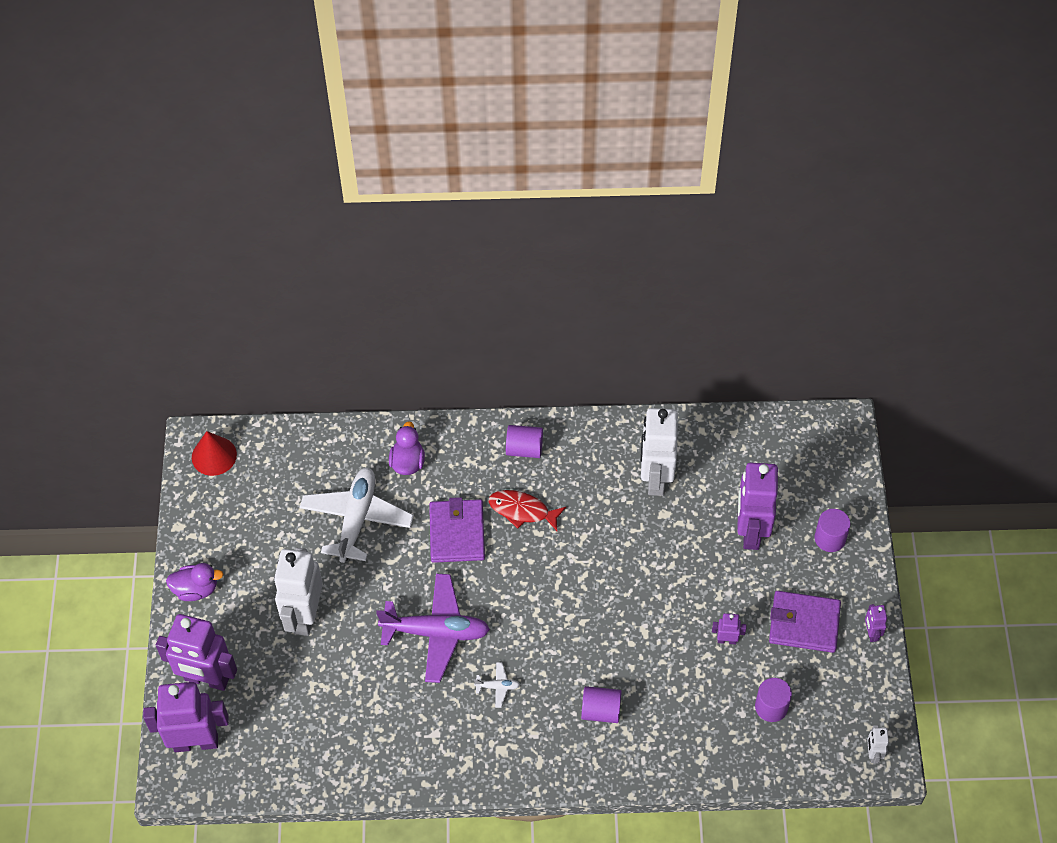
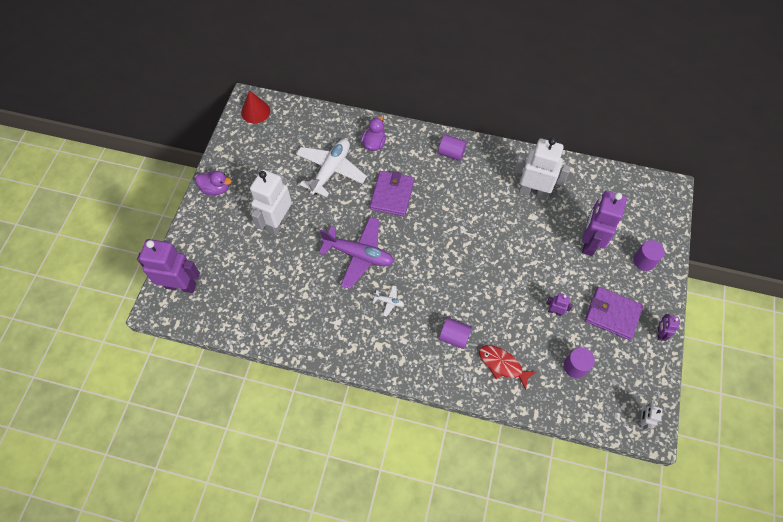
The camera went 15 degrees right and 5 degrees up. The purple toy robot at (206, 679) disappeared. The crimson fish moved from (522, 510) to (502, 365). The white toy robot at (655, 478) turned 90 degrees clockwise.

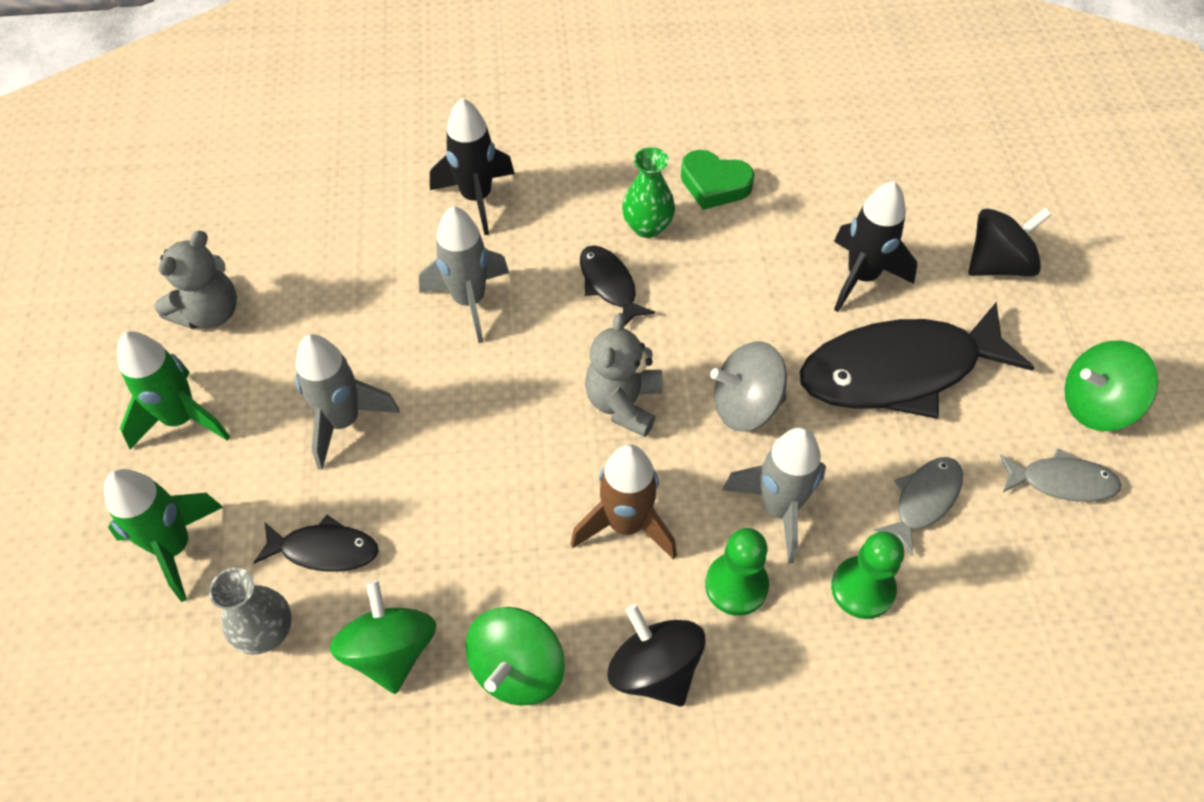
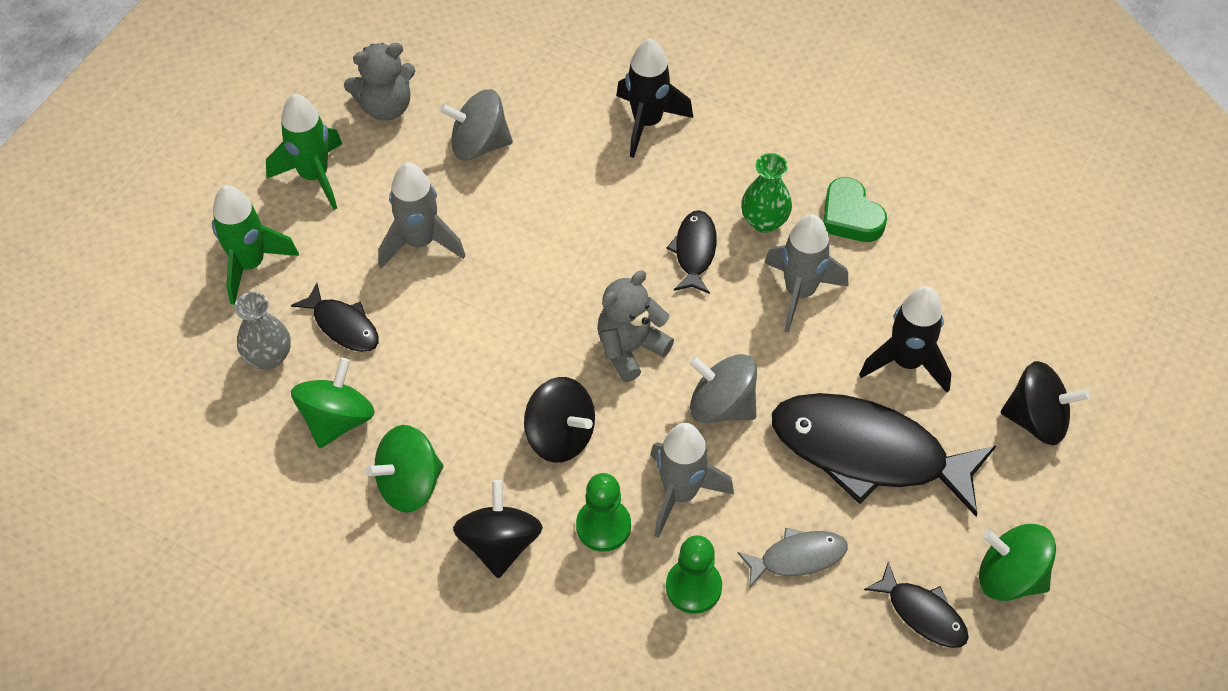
The camera went 35 degrees right and 0 degrees up. The ash-grey toy top at (479, 144) appeared. The ash-grey spaceship moved from (469, 301) to (800, 292). The dark brown spaceship at (626, 524) was replaced by the black toy top at (560, 436). The ash-grey fish at (1061, 481) became the black fish at (922, 613).

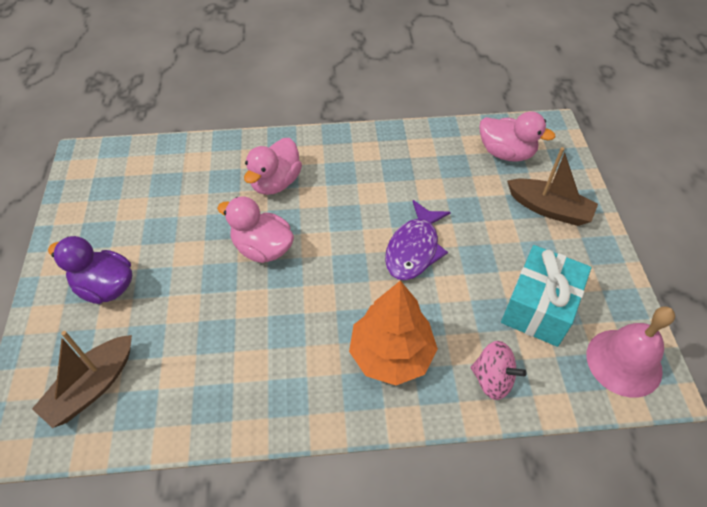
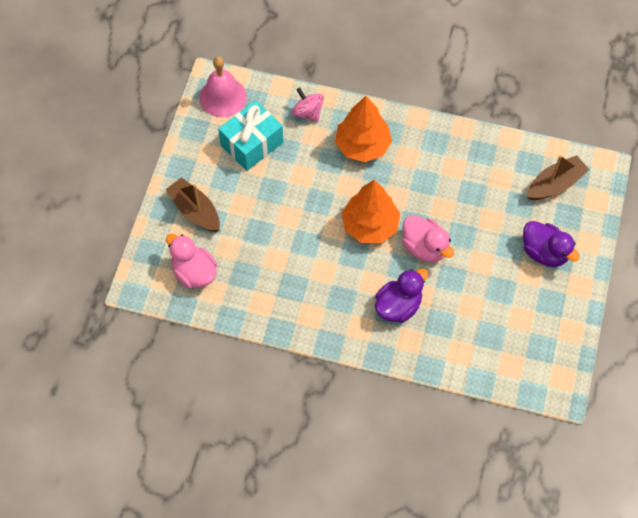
The camera went 160 degrees left and 10 degrees up. The purple fish at (414, 249) disappeared. The orange-coloured fir tree at (370, 225) appeared. The rose-pink rubber duck at (275, 182) became the purple rubber duck at (398, 306).

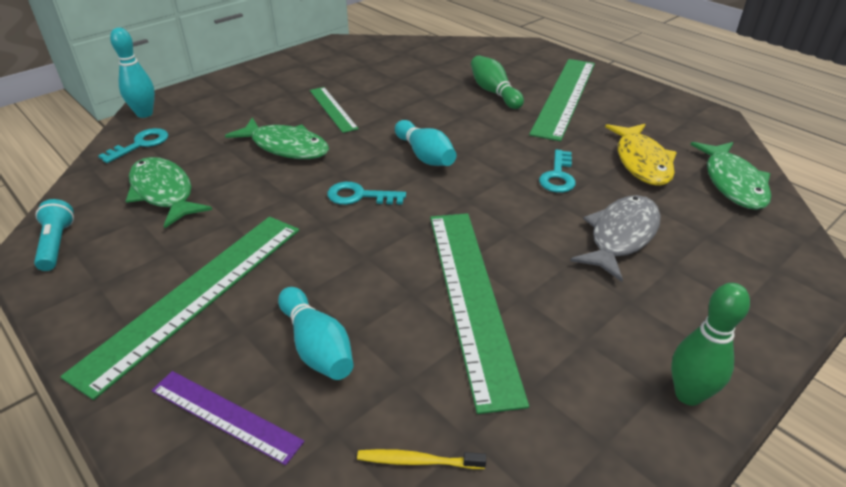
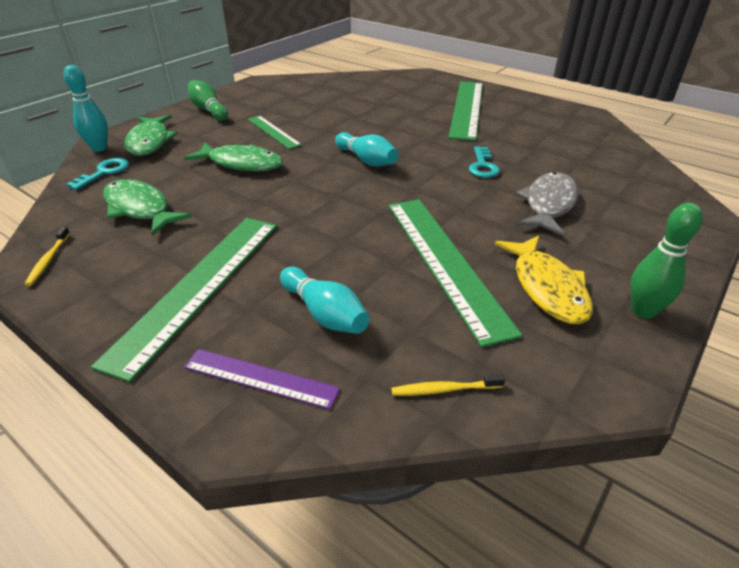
The camera went 10 degrees left and 0 degrees up. The aqua latchkey at (359, 196) disappeared. The leaf-green skittle moved from (494, 92) to (208, 110). The bright yellow fish moved from (641, 162) to (547, 287). The leaf-green fish moved from (733, 183) to (150, 142). The aqua flashlight at (56, 244) was replaced by the bright yellow tooth brush at (49, 260).

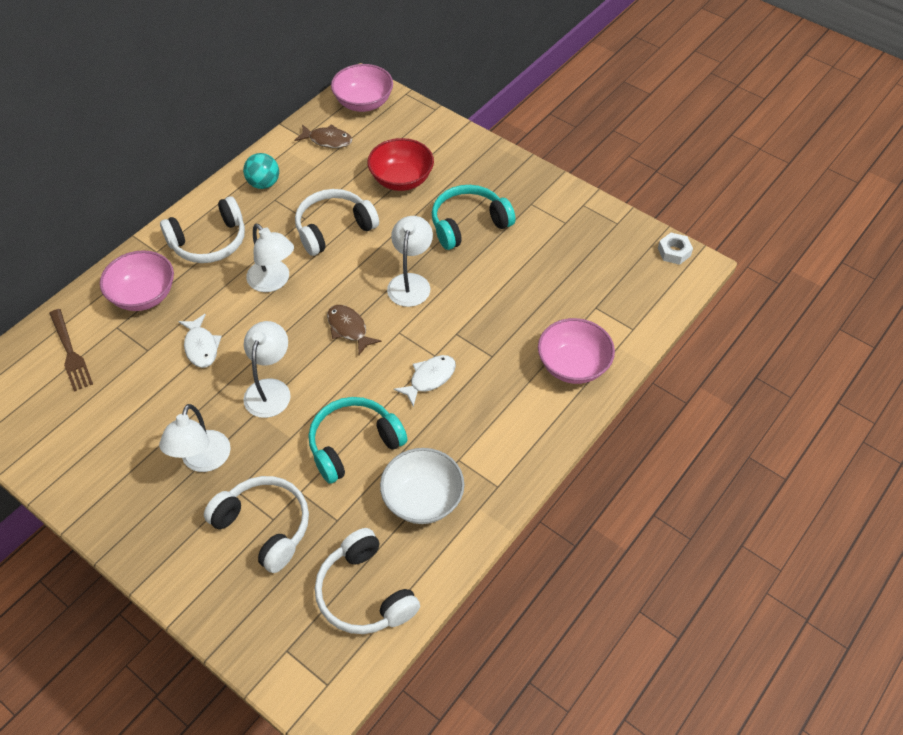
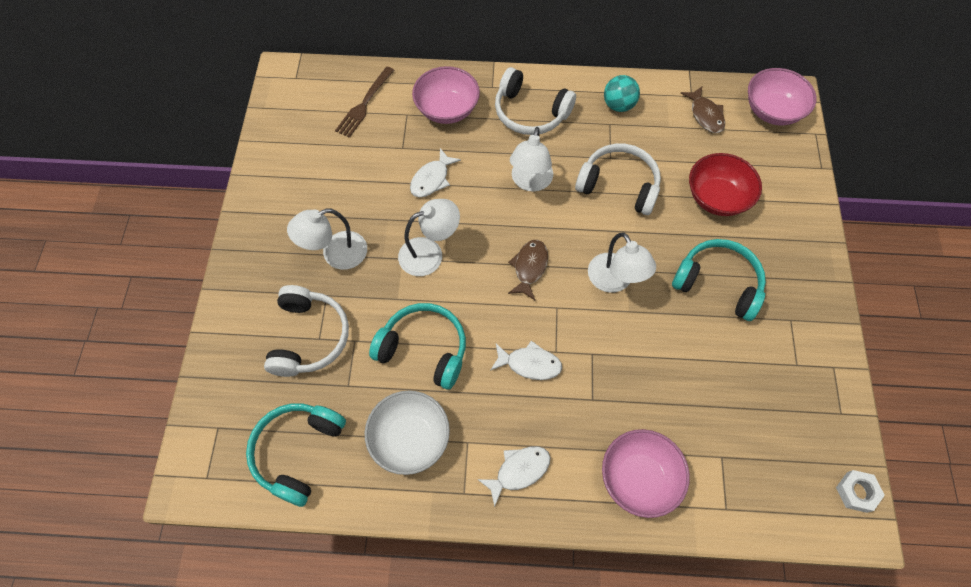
The camera went 55 degrees right and 10 degrees up. The white fish at (519, 471) appeared. The white headphones at (365, 593) became the aqua headphones at (298, 452). The white lamp at (411, 282) turned 90 degrees clockwise.

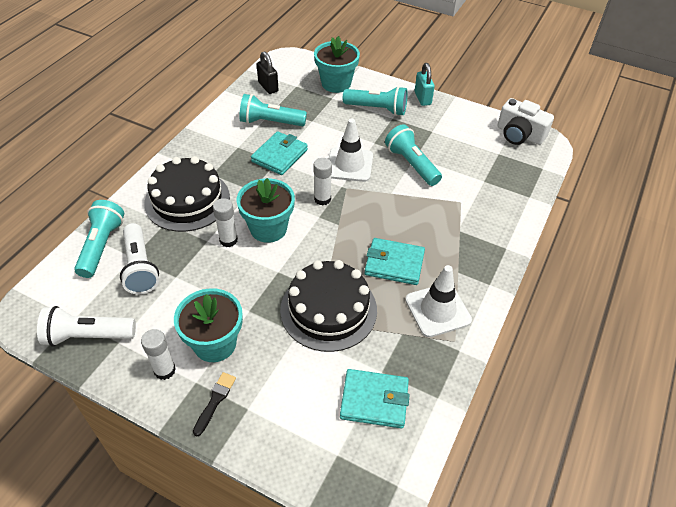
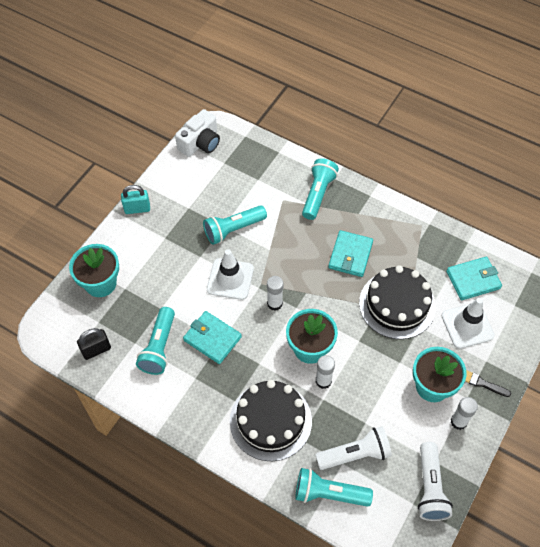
The camera went 85 degrees left and 10 degrees up. The aqua flashlight moved from (377, 109) to (318, 194). The white safety cone moved from (438, 310) to (467, 325). The aqua card wallet at (374, 400) turned 60 degrees clockwise.

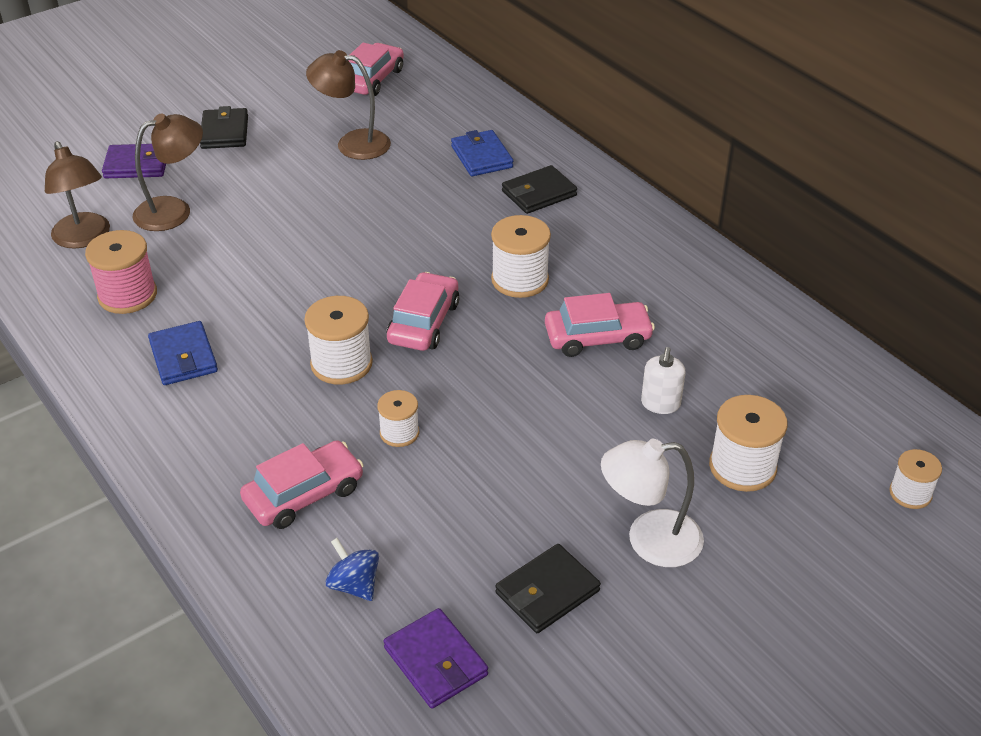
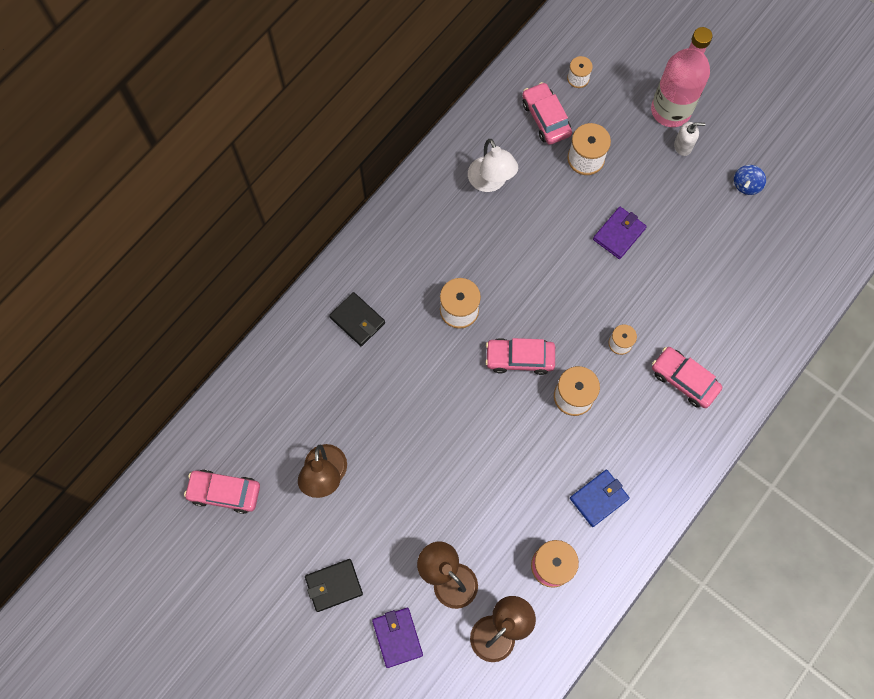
The camera went 105 degrees left and 30 degrees up. The royal blue card wallet at (481, 157) disappeared. The black card wallet at (547, 592) disappeared. The rose-pink bottle at (670, 110) appeared. The royal blue toy top moved from (354, 585) to (746, 185). The purple card wallet moved from (436, 661) to (619, 234). The rose-pink toy car moved from (597, 337) to (545, 118). The white lamp moved from (649, 540) to (490, 182). The white soap dispenser moved from (660, 404) to (683, 146).

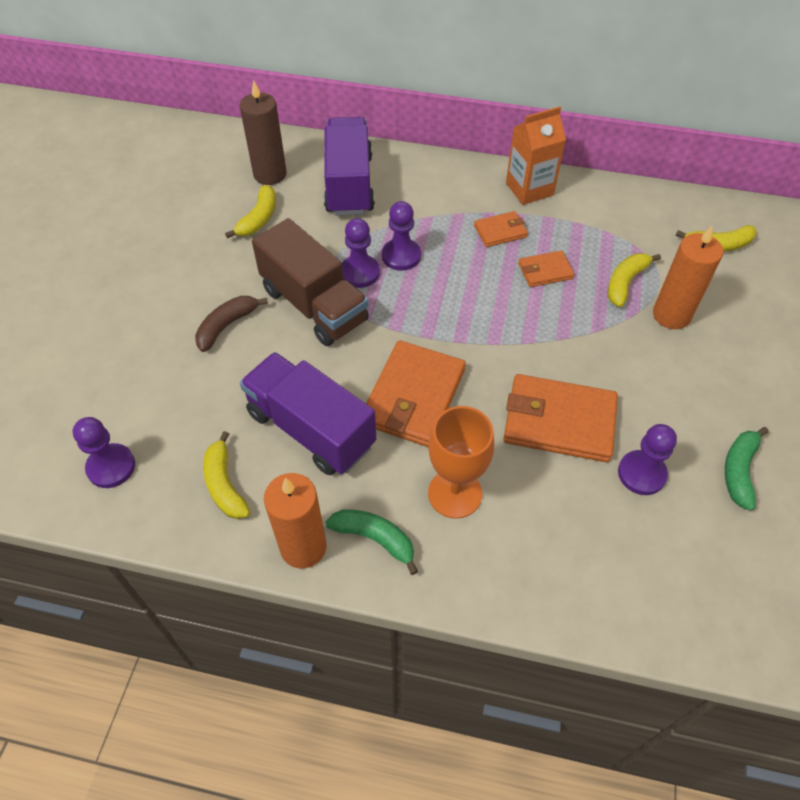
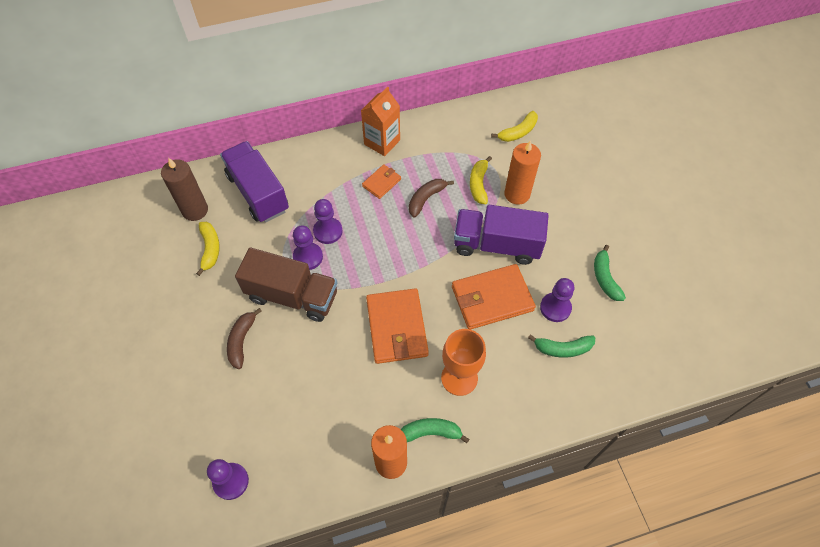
The camera went 30 degrees left and 5 degrees up. The bright yellow banana at (225, 484) disappeared. The leaf-green banana at (562, 348) appeared. The purple lorry moved from (311, 429) to (496, 245). The orange-coloured card wallet at (545, 271) was replaced by the dark brown banana at (426, 199).

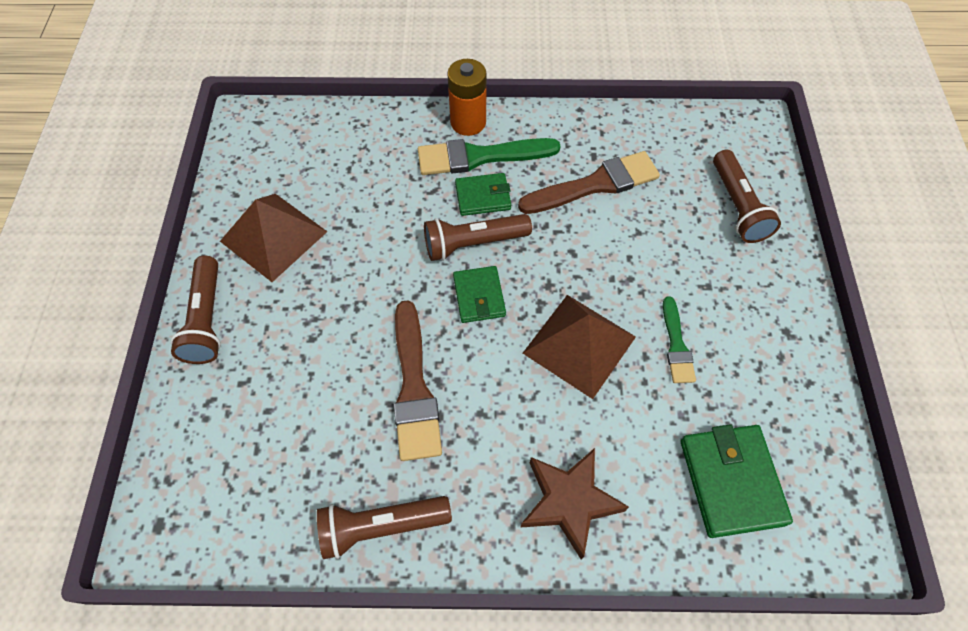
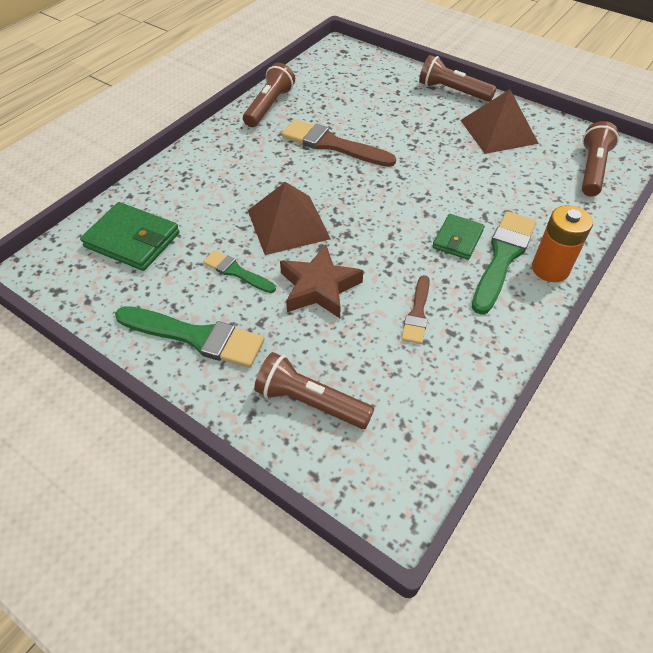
The camera went 125 degrees right and 10 degrees down. The leaf-green card wallet at (479, 296) disappeared. The leaf-green paint brush at (196, 337) appeared. The dark brown flashlight moved from (473, 243) to (592, 169). The dark brown five-pointed star moved from (569, 502) to (319, 287). The dark brown paint brush at (595, 184) changed to 0.57 times the size.

